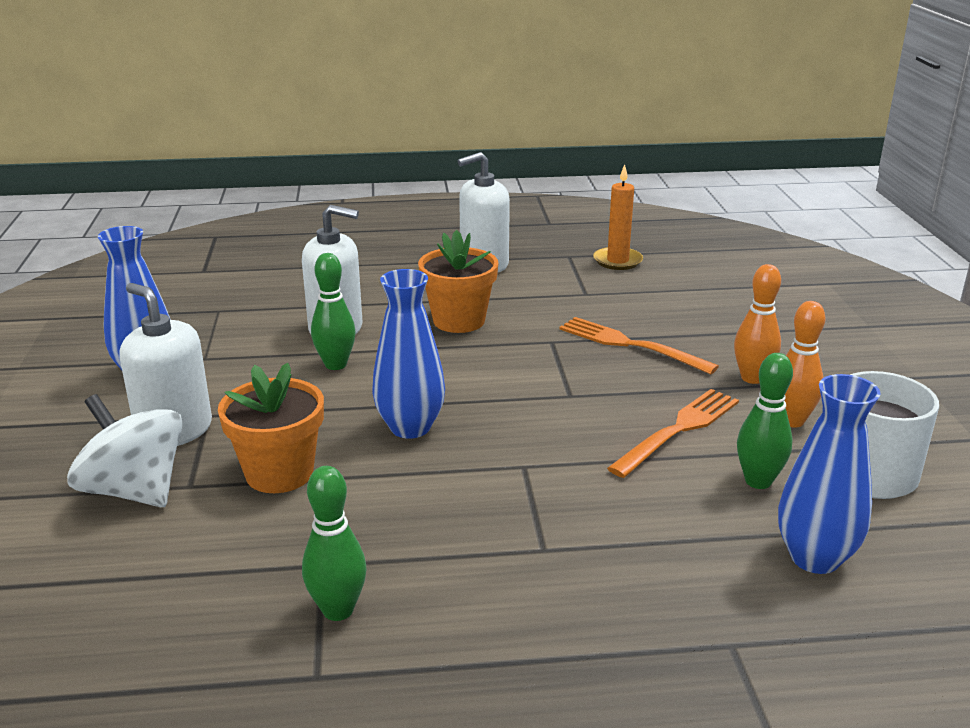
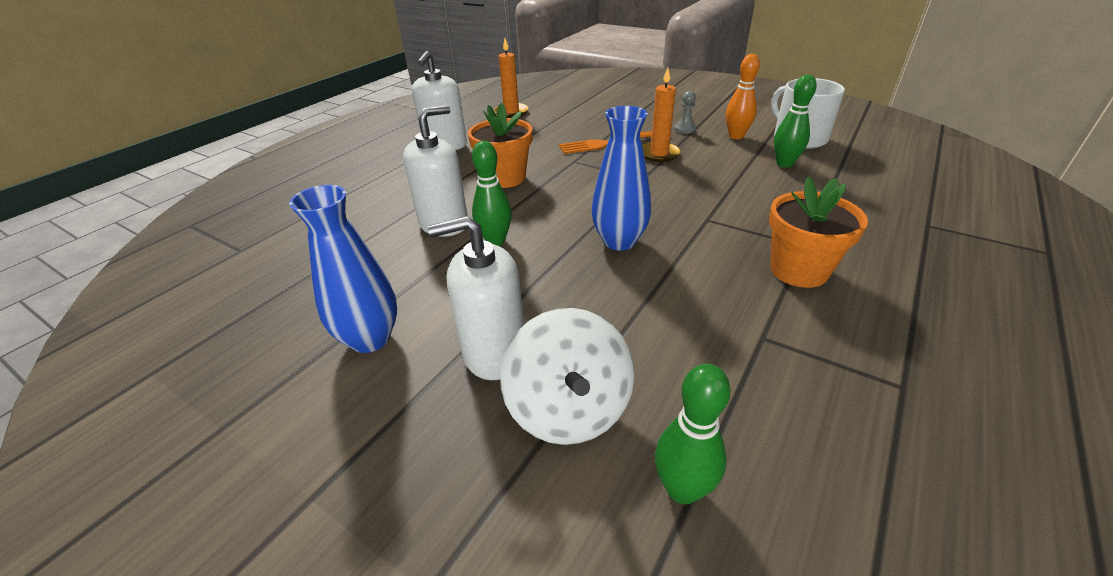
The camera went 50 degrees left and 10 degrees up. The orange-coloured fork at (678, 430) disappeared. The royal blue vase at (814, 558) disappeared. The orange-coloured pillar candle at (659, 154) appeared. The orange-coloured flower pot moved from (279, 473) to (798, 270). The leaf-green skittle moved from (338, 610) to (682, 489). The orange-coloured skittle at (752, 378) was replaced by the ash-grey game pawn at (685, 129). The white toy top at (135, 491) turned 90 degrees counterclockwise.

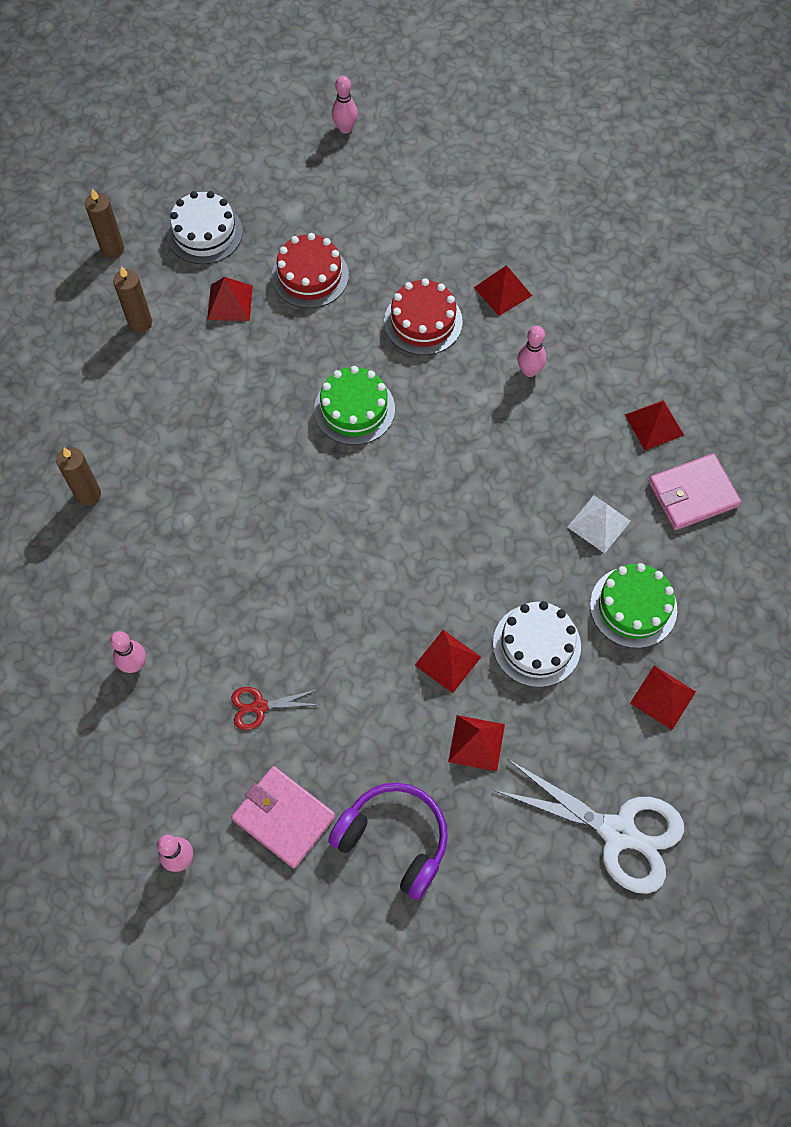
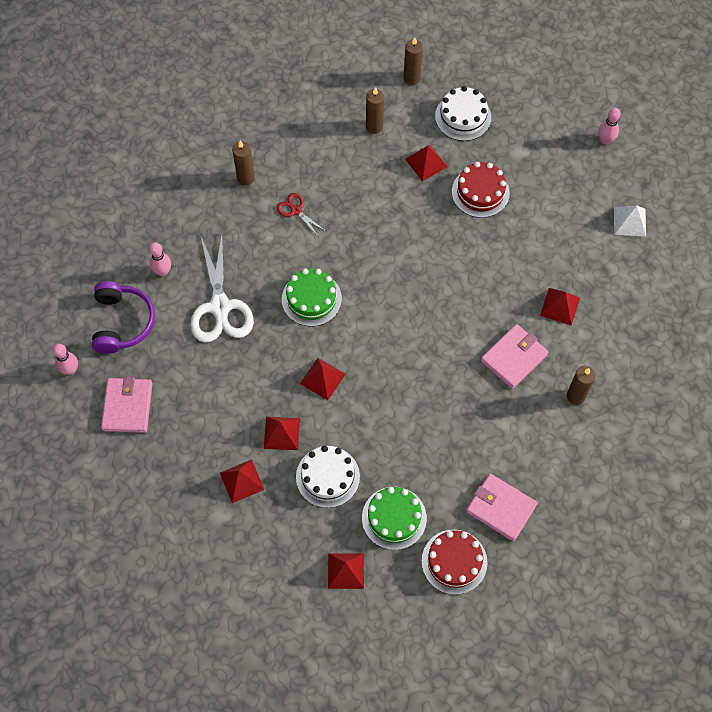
The camera went 55 degrees right and 0 degrees up. The dark brown pillar candle at (576, 396) appeared. The crimson pair of scissors moved from (259, 707) to (296, 210). The leaf-green layer cake moved from (354, 409) to (311, 299). The purple headphones moved from (394, 840) to (122, 322). The crimson layer cake moved from (423, 321) to (454, 562). The white pair of scissors moved from (618, 832) to (220, 307). The white solid pyramid moved from (599, 524) to (629, 221). The crimson solid pyramid moved from (654, 425) to (322, 378). The rose-pink skittle at (529, 371) was replaced by the rose-pink card wallet at (514, 357).

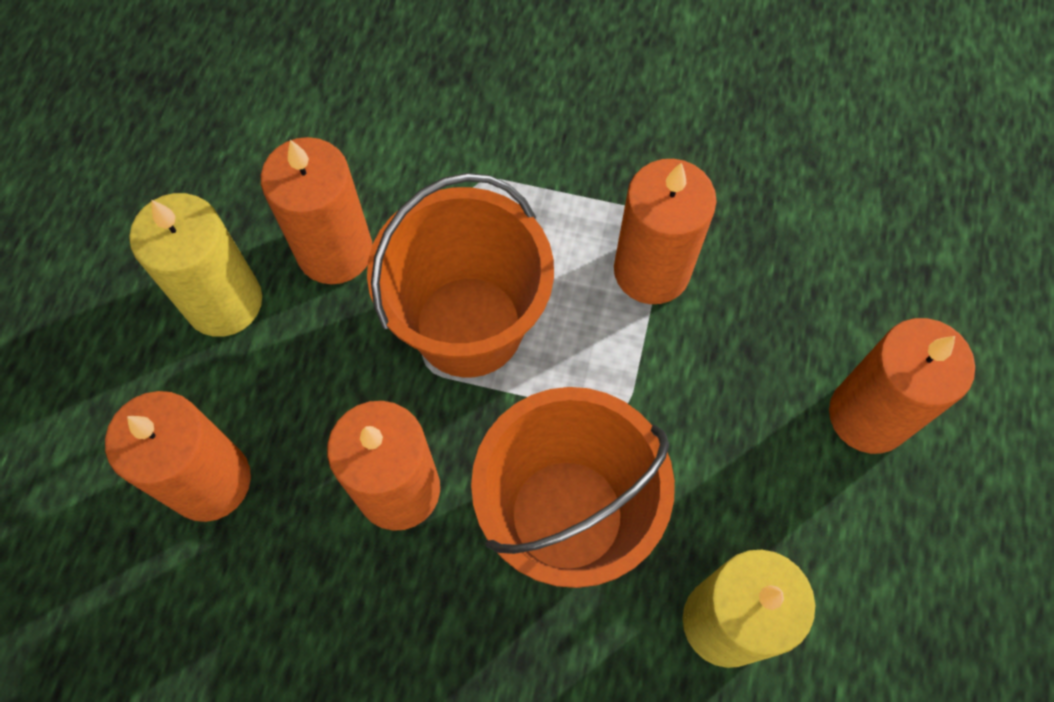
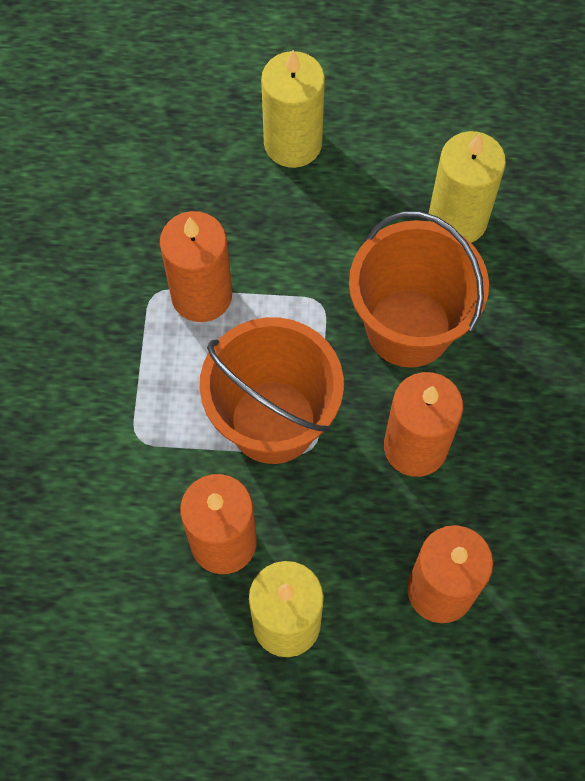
The camera went 100 degrees left and 0 degrees up. The orange-coloured pillar candle at (868, 415) became the bright yellow pillar candle at (293, 143).

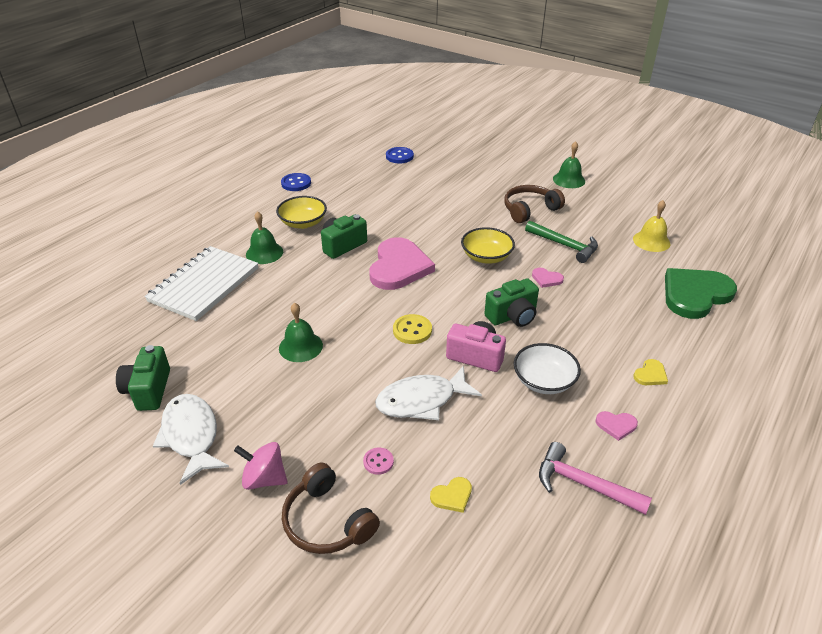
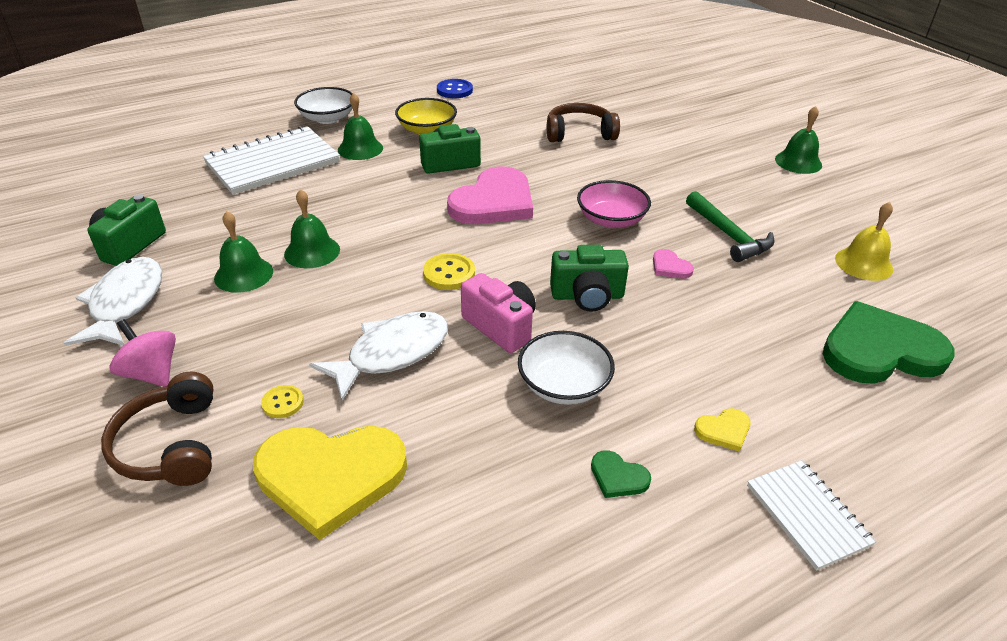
The camera went 25 degrees right and 0 degrees up. The royal blue button at (399, 156) disappeared. The rose-pink hammer at (583, 484) disappeared. The leaf-green bell at (243, 274) appeared. The white deep dish at (327, 118) appeared. The white notepad at (807, 515) appeared. The dark brown headphones moved from (529, 210) to (579, 133). The rose-pink button at (378, 462) became the bright yellow button at (283, 403). The bright yellow deep dish at (486, 257) became the rose-pink deep dish at (611, 220). The rose-pink love heart at (616, 425) became the leaf-green love heart at (618, 477). The white fish at (421, 400) turned 135 degrees clockwise. The bright yellow love heart at (452, 496) changed to 2.41 times the size.

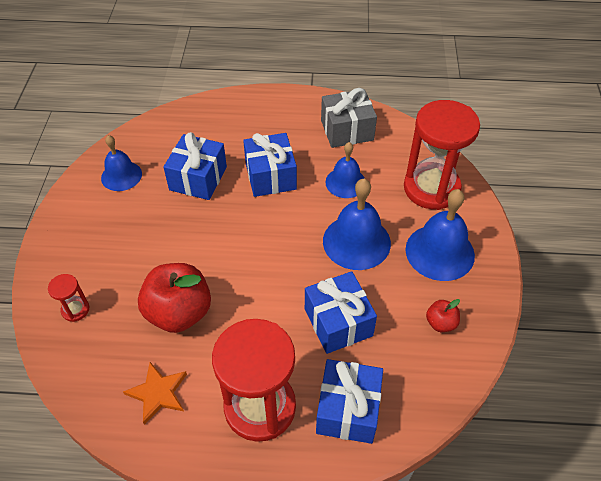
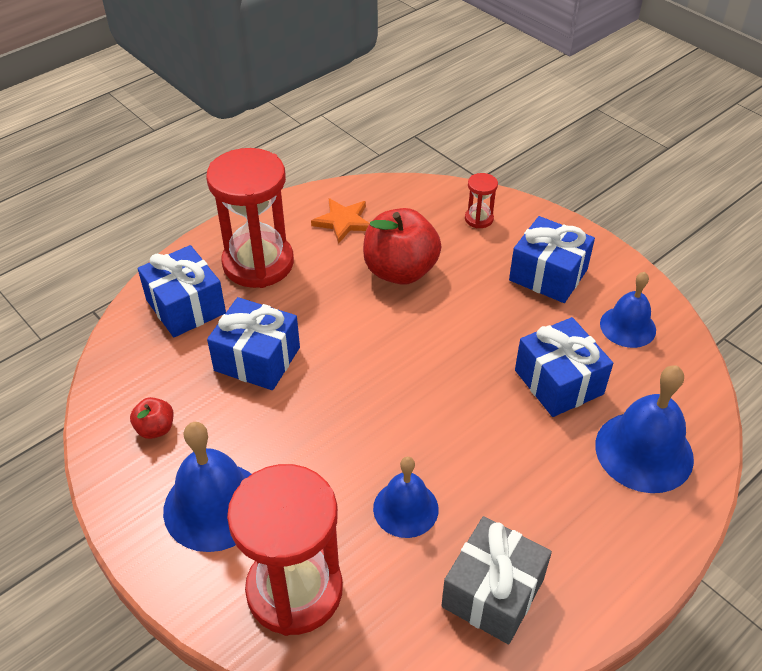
The camera went 135 degrees right and 5 degrees down. The royal blue present moved from (270, 176) to (548, 275). The royal blue bell moved from (356, 242) to (644, 451).

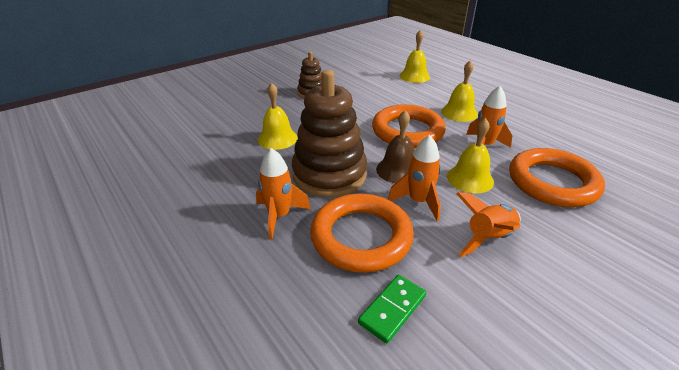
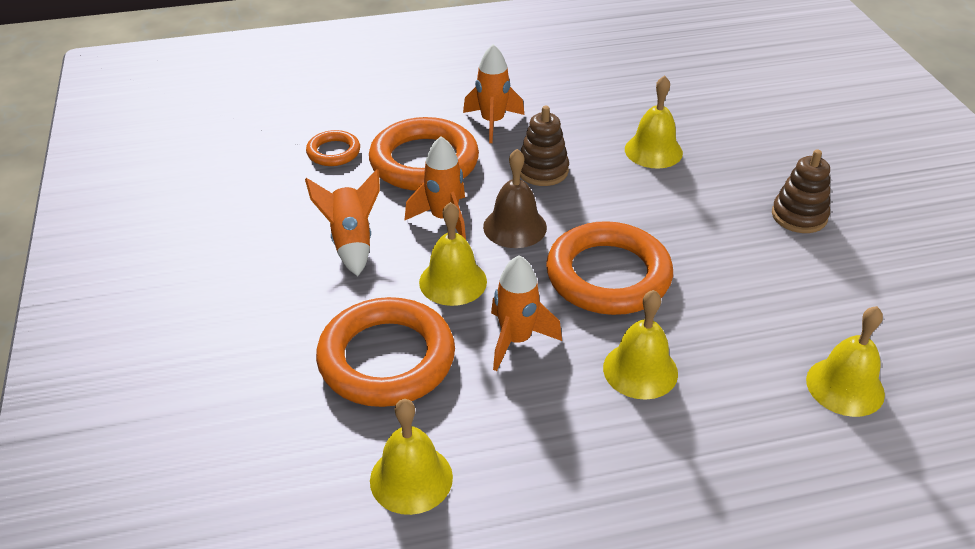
The camera went 115 degrees right and 5 degrees up. The bright yellow bell at (411, 478) appeared. The leaf-green domino at (392, 309) was replaced by the orange-coloured torus at (333, 152). The dark brown stacking rings at (329, 174) changed to 0.53 times the size.

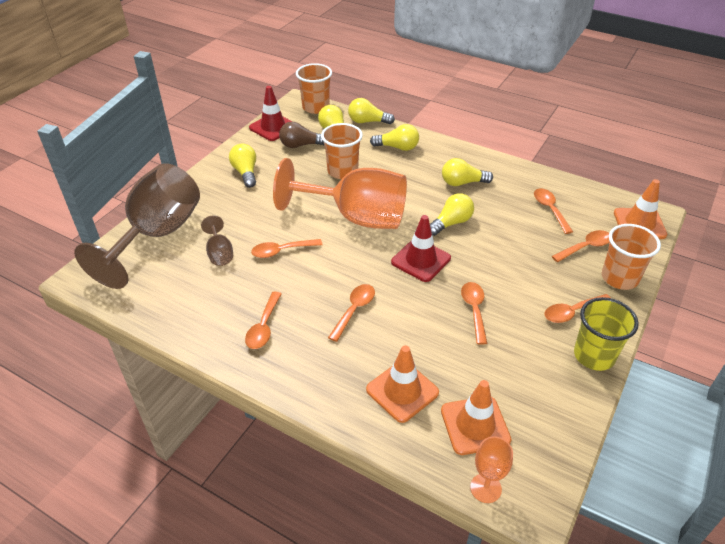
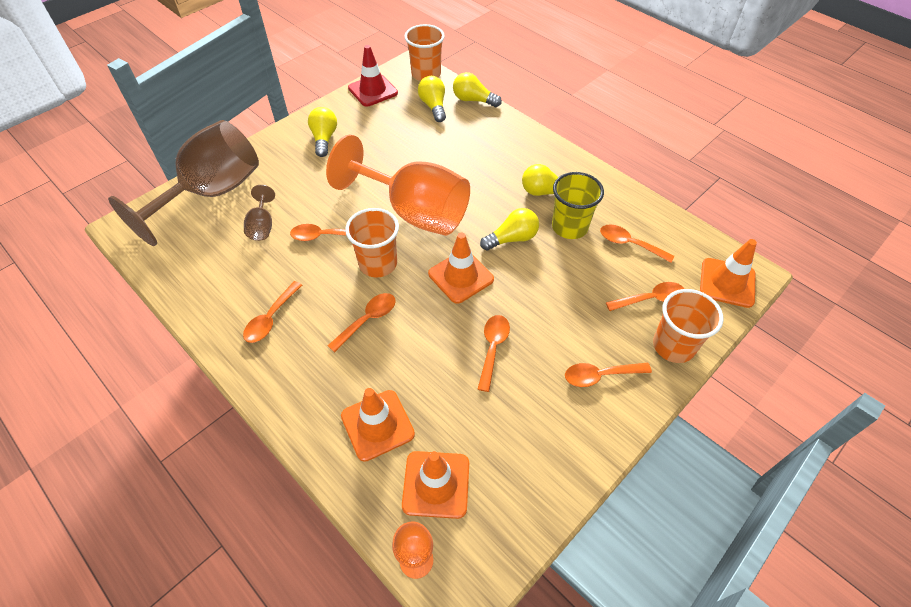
The camera went 15 degrees right and 10 degrees up. The dark brown light bulb at (301, 145) disappeared. The bright yellow light bulb at (397, 147) disappeared. The orange-coloured beaker moved from (342, 171) to (378, 264). The bright yellow beaker moved from (594, 356) to (569, 227). The crimson safety cone at (421, 260) became the orange-coloured safety cone at (460, 276). The orange-coloured spoon at (550, 209) turned 60 degrees counterclockwise.

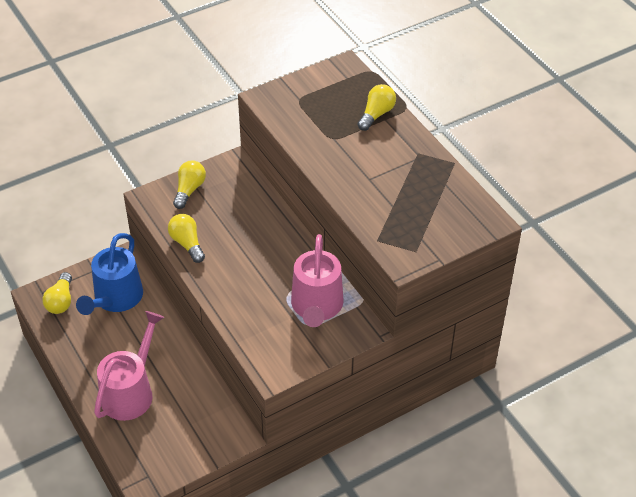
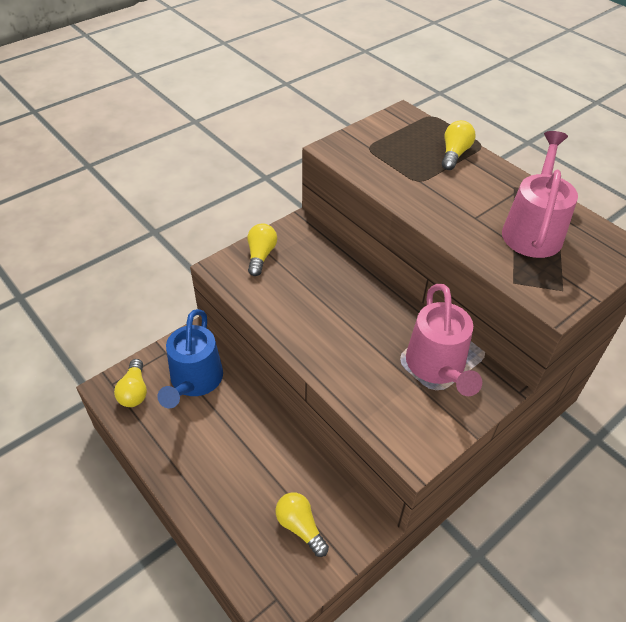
The camera went 10 degrees left and 0 degrees up. The rose-pink watering can moved from (130, 392) to (532, 230). The bright yellow light bulb moved from (187, 243) to (300, 527).

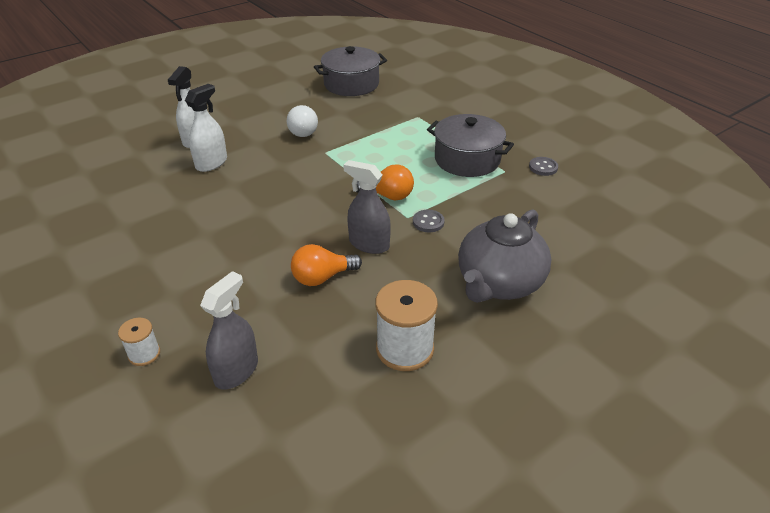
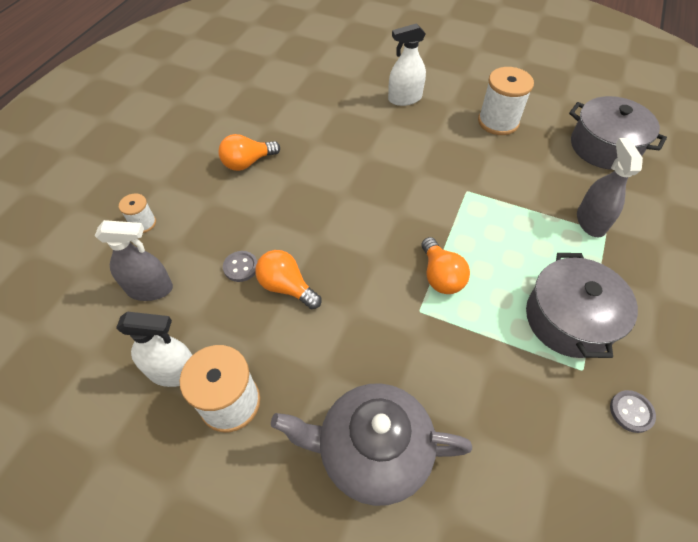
The camera went 60 degrees right and 15 degrees up. The white light bulb at (303, 131) disappeared. The orange-coloured light bulb at (247, 162) appeared. The white spool at (498, 122) appeared. The white spray bottle moved from (211, 163) to (174, 371). The ash-grey spray bottle moved from (369, 244) to (590, 221). The ash-grey button moved from (428, 222) to (240, 267).

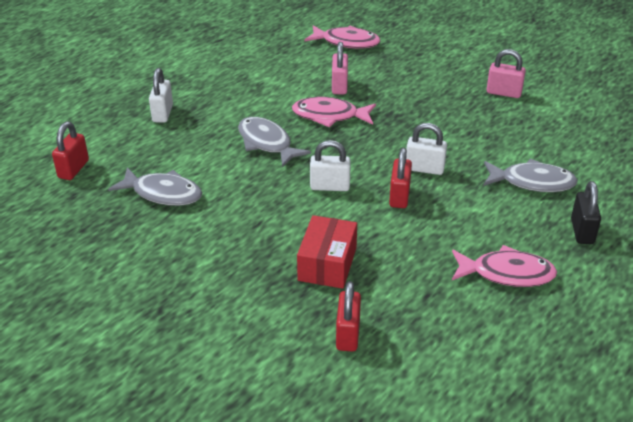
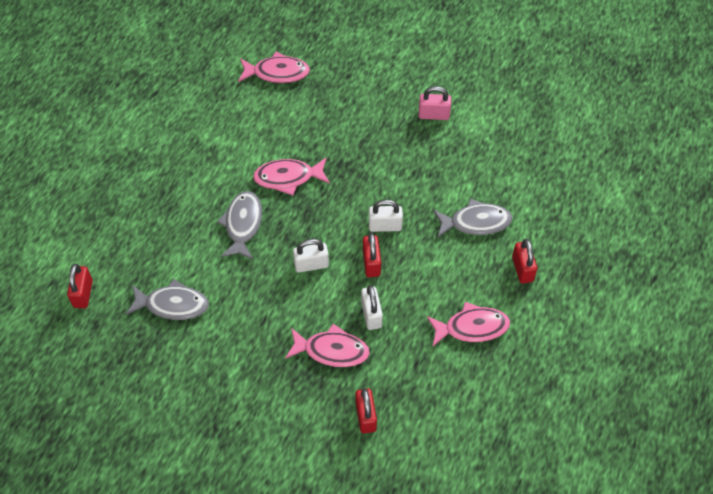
The camera went 15 degrees left and 20 degrees up. The rose-pink padlock at (339, 86) disappeared. The white padlock moved from (162, 113) to (371, 315). The crimson box at (327, 264) was replaced by the rose-pink fish at (332, 350). The black padlock at (582, 231) became the crimson padlock at (522, 269). The ash-grey fish at (267, 143) turned 60 degrees clockwise.

